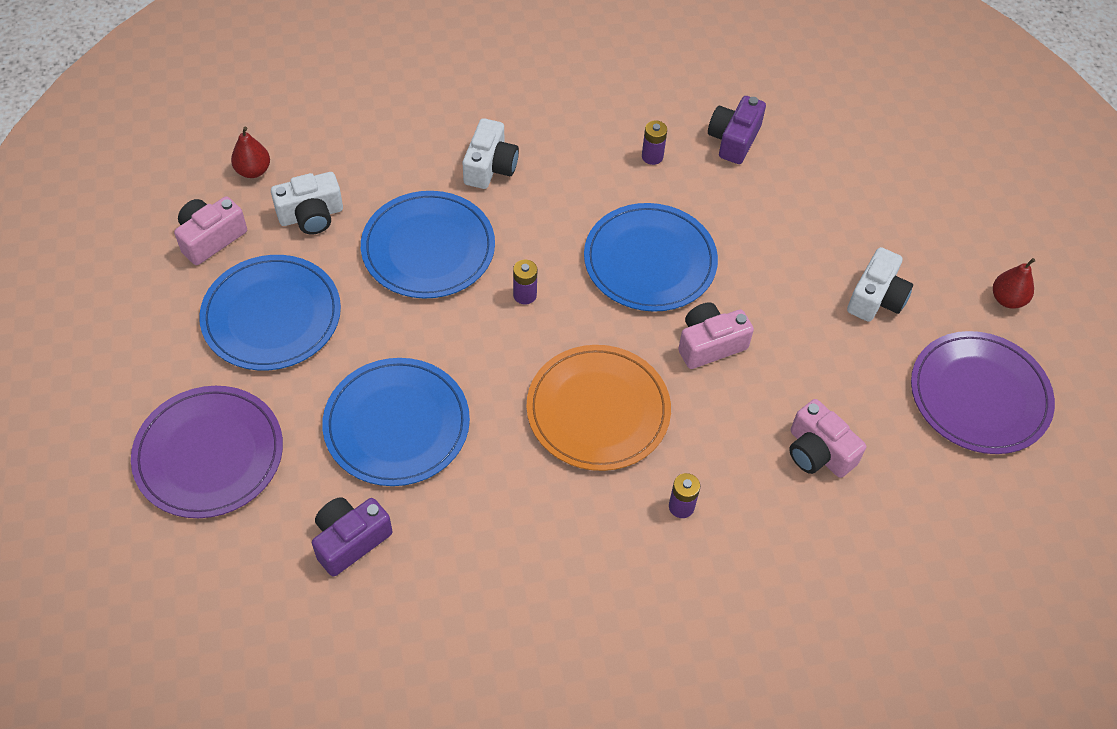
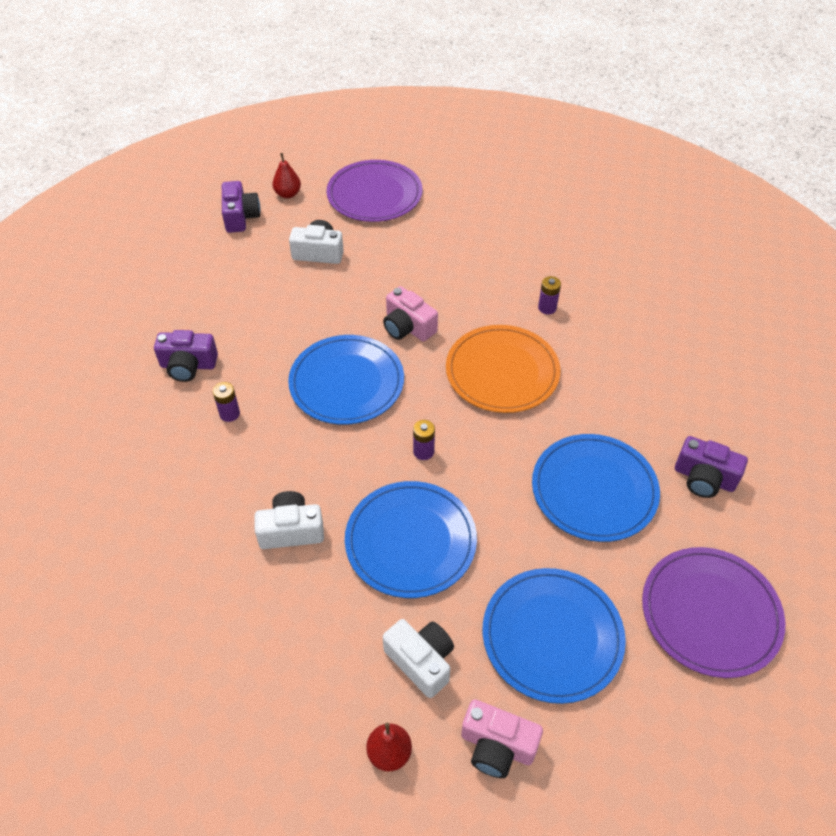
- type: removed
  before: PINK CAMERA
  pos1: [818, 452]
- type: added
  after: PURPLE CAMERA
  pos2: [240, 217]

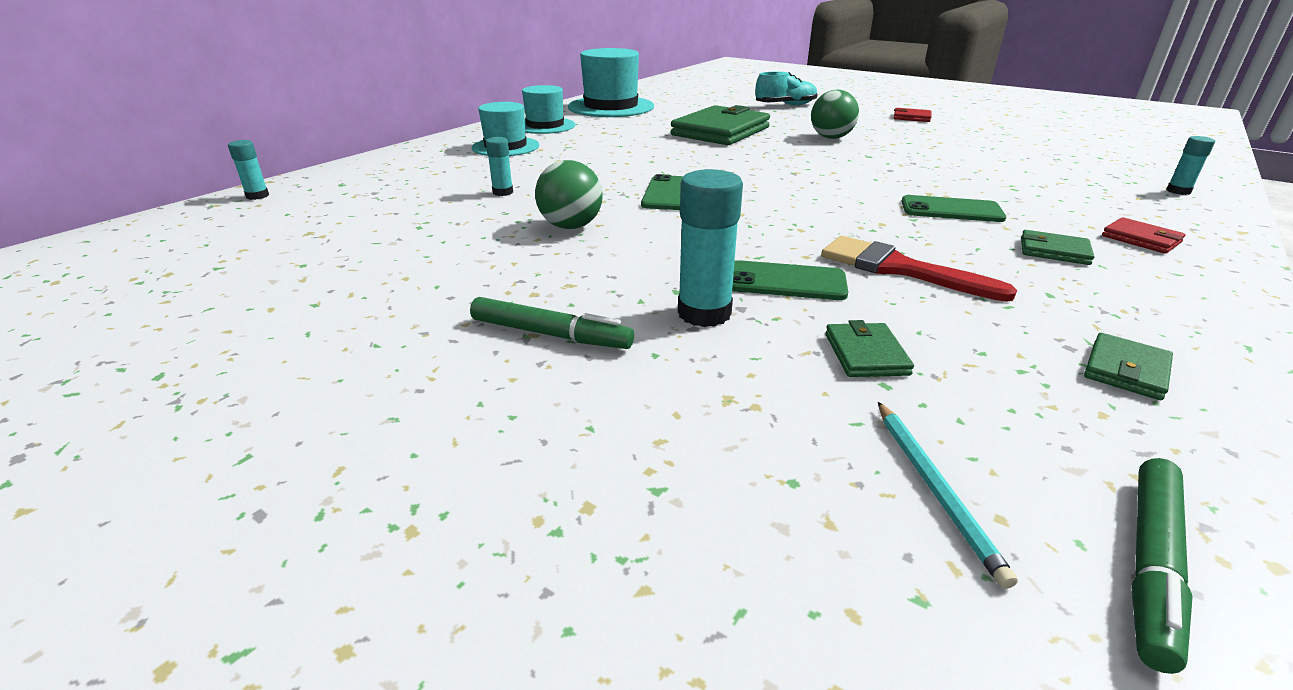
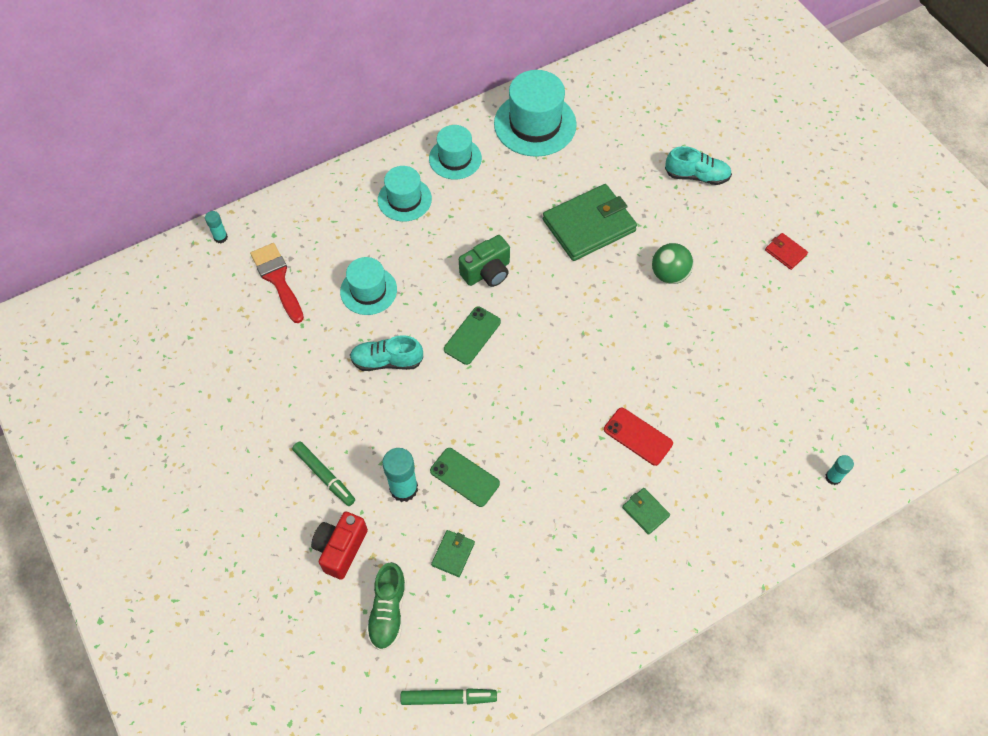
- type: replaced
  before: TURQUOISE GLUE STICK
  after: TURQUOISE HAT
  pos1: [503, 192]
  pos2: [368, 290]
- type: replaced
  before: GREEN BALL
  after: TURQUOISE SHOE
  pos1: [571, 226]
  pos2: [387, 361]
- type: moved
  before: RED BRUSH
  pos1: [899, 269]
  pos2: [277, 279]
- type: removed
  before: TURQUOISE PENCIL
  pos1: [934, 488]
- type: recoloured
  before: GREEN PHONE
  after: RED PHONE
  pos1: [951, 210]
  pos2: [638, 436]
- type: removed
  before: GREEN WALLET
  pos1: [1125, 370]
- type: removed
  before: RED WALLET
  pos1: [1141, 239]
- type: turned
  before: GREEN MARKER
  pos1: [1150, 565]
  pos2: [448, 698]
  turn: -150
- type: added
  after: RED CAMERA
  pos2: [340, 548]
- type: added
  after: GREEN SHOE
  pos2: [388, 611]
- type: added
  after: GREEN CAMERA
  pos2: [487, 272]

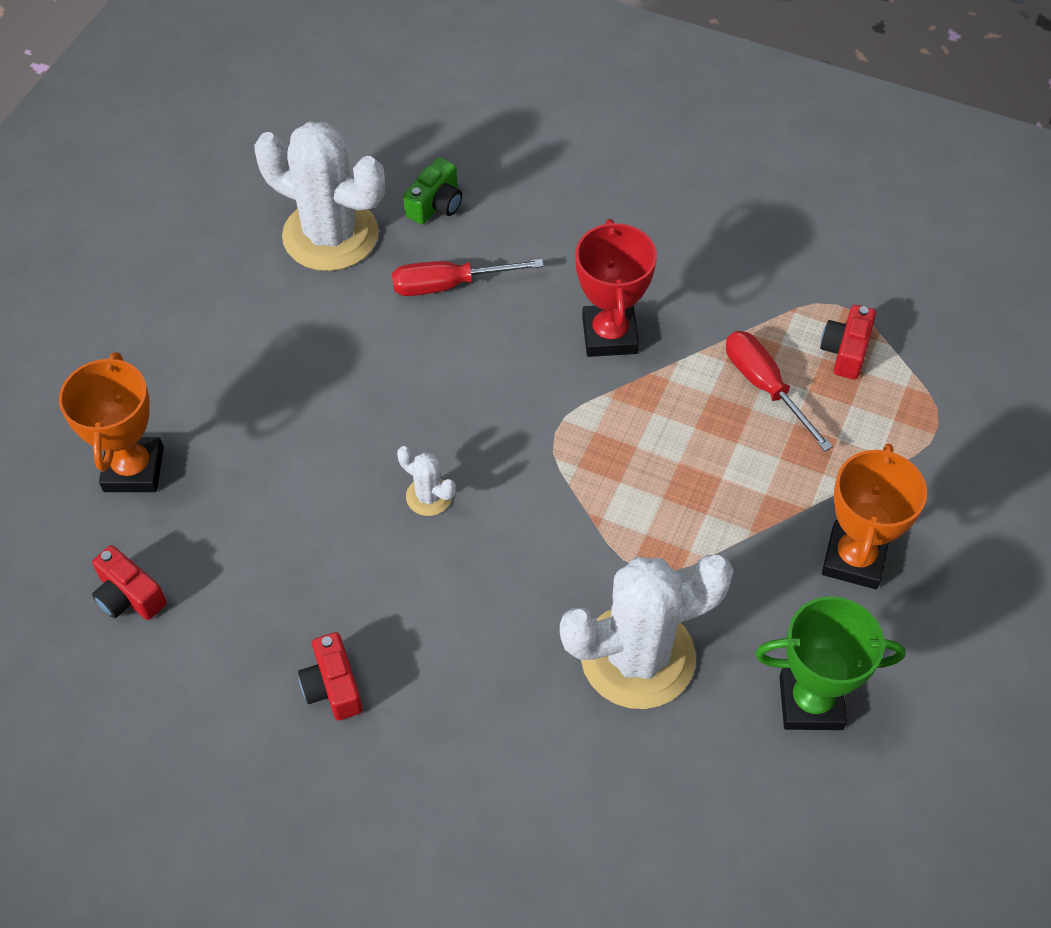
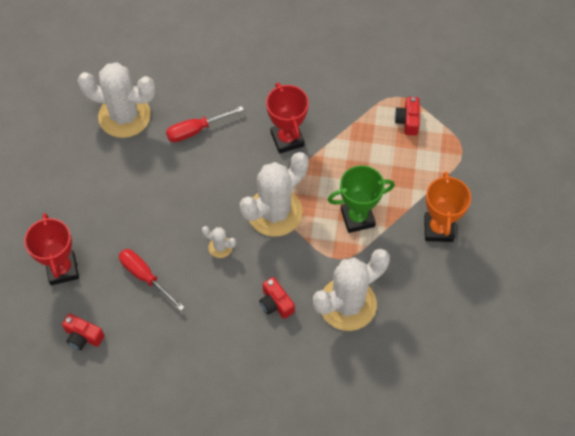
- type: recoloured
  before: ORANGE TROPHY
  after: RED TROPHY
  pos1: [134, 469]
  pos2: [62, 269]
- type: moved
  before: RED CAMERA
  pos1: [333, 687]
  pos2: [276, 303]
- type: removed
  before: GREEN CAMERA
  pos1: [436, 204]
- type: moved
  before: RED SCREWDRIVER
  pos1: [765, 387]
  pos2: [145, 277]
- type: moved
  before: GREEN TROPHY
  pos1: [810, 702]
  pos2: [357, 218]
- type: added
  after: WHITE CACTUS
  pos2: [275, 212]

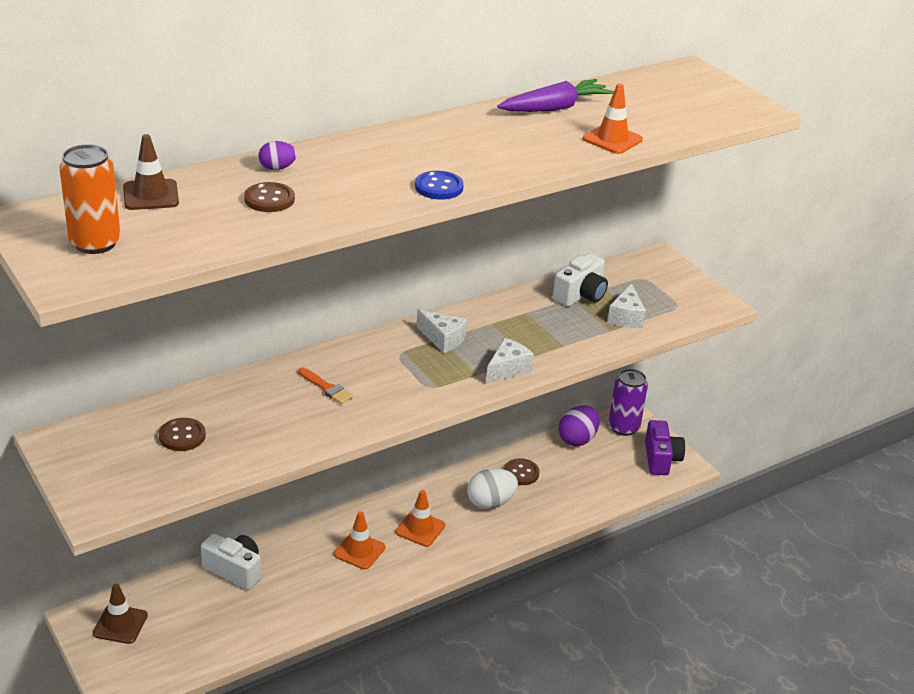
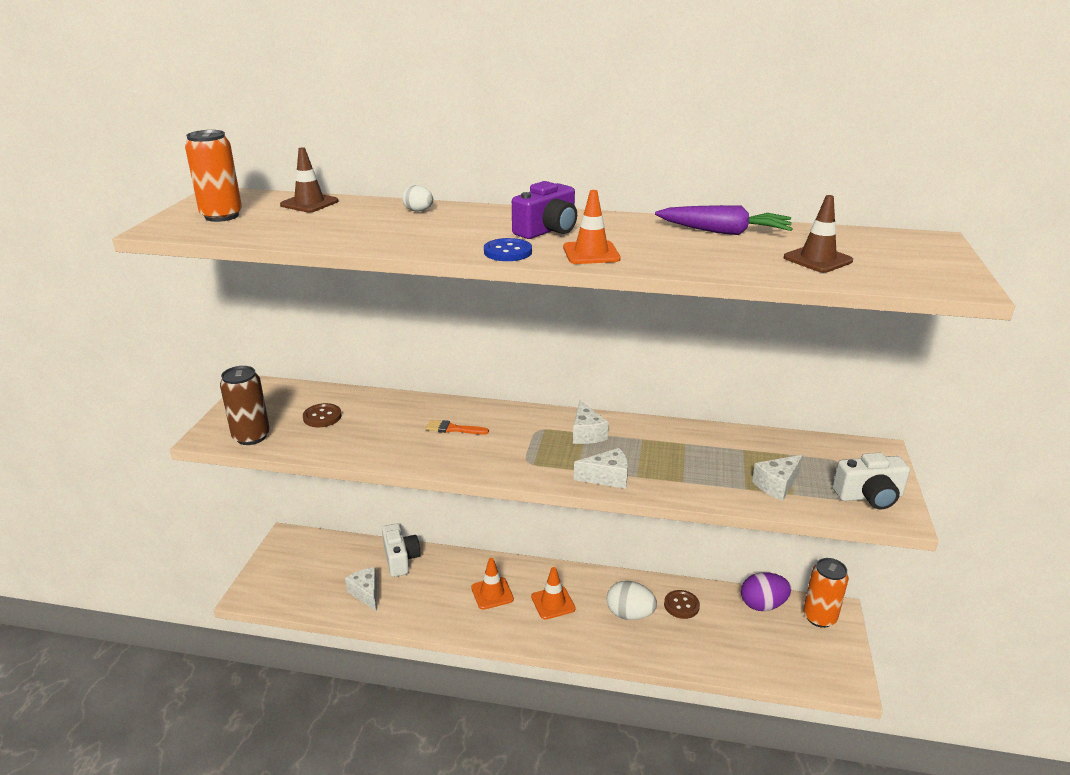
- type: moved
  before: BROWN TRAFFIC CONE
  pos1: [120, 624]
  pos2: [817, 259]
- type: removed
  before: BROWN BUTTON
  pos1: [269, 199]
- type: recoloured
  before: PURPLE EGG
  after: WHITE EGG
  pos1: [277, 168]
  pos2: [418, 211]
- type: turned
  before: ORANGE BRUSH
  pos1: [326, 388]
  pos2: [453, 429]
  turn: 105
- type: moved
  before: WHITE CAMERA
  pos1: [581, 295]
  pos2: [869, 496]
- type: moved
  before: ORANGE TRAFFIC CONE
  pos1: [612, 139]
  pos2: [591, 253]
- type: recoloured
  before: PURPLE CAN
  after: ORANGE CAN
  pos1: [623, 427]
  pos2: [819, 617]
- type: moved
  before: PURPLE CAMERA
  pos1: [661, 459]
  pos2: [547, 230]
- type: added
  after: BROWN CAN
  pos2: [251, 437]
- type: added
  after: WHITE CHEESE
  pos2: [366, 593]

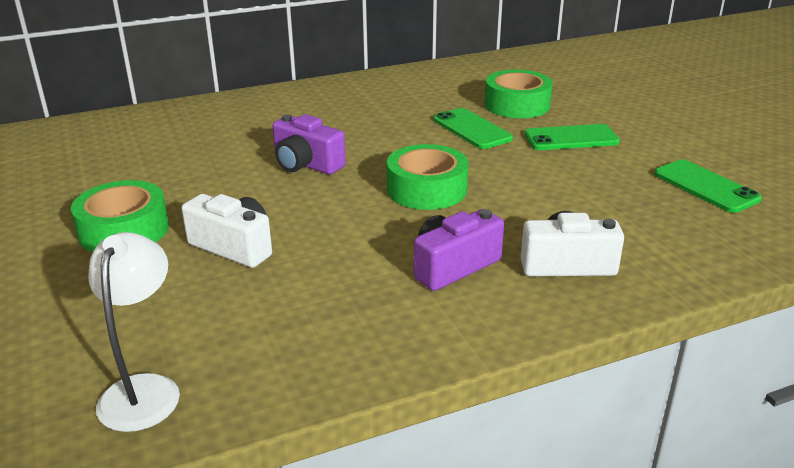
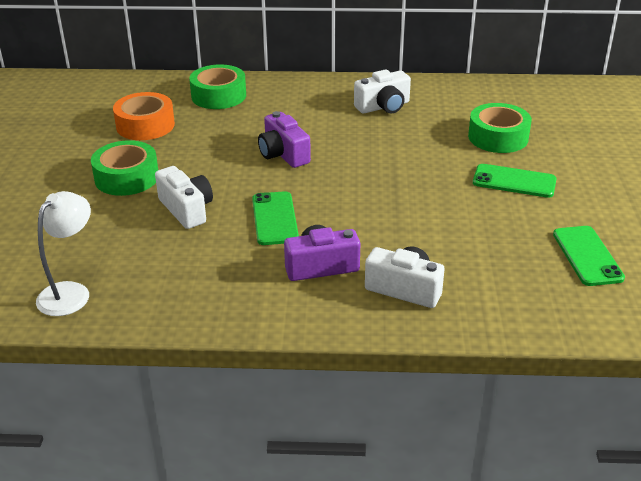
- type: moved
  before: GREEN TAPE
  pos1: [427, 189]
  pos2: [218, 96]
- type: moved
  before: GREEN PHONE
  pos1: [471, 129]
  pos2: [274, 218]
- type: added
  after: ORANGE TAPE
  pos2: [145, 125]
- type: added
  after: WHITE CAMERA
  pos2: [383, 106]

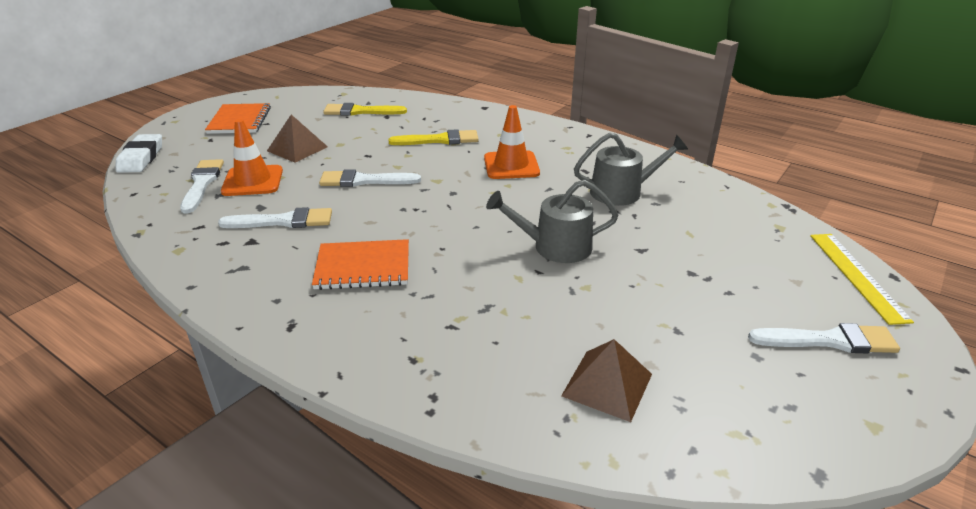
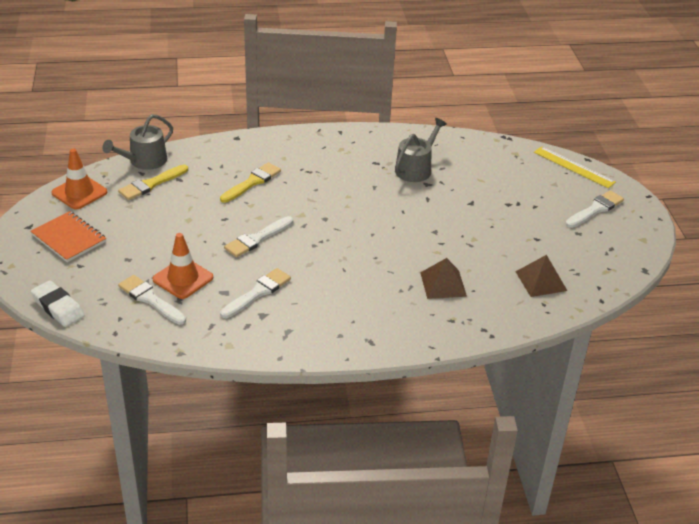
- type: moved
  before: BROWN PYRAMID
  pos1: [297, 149]
  pos2: [443, 284]
- type: removed
  before: ORANGE NOTEBOOK
  pos1: [363, 267]
- type: moved
  before: ORANGE TRAFFIC CONE
  pos1: [511, 165]
  pos2: [79, 192]
- type: moved
  before: GREY WATERING CAN
  pos1: [555, 247]
  pos2: [144, 161]

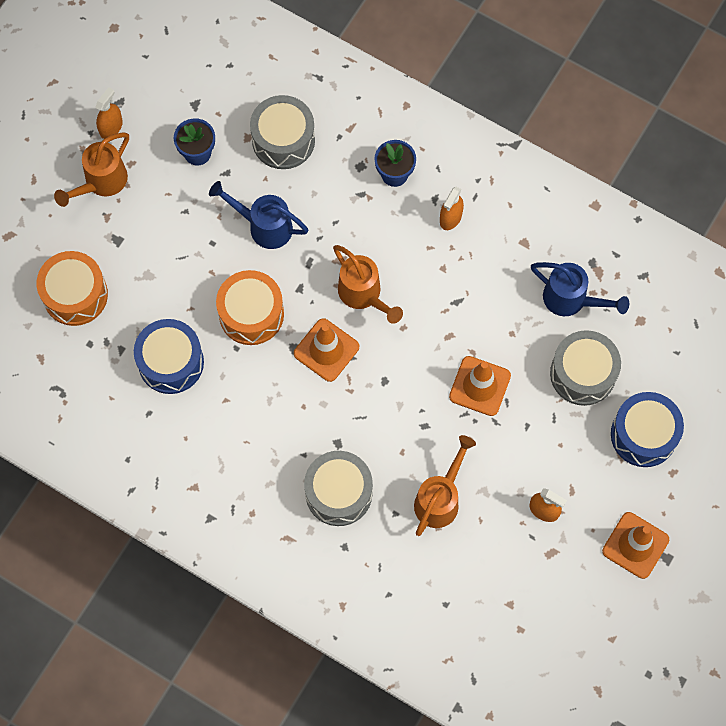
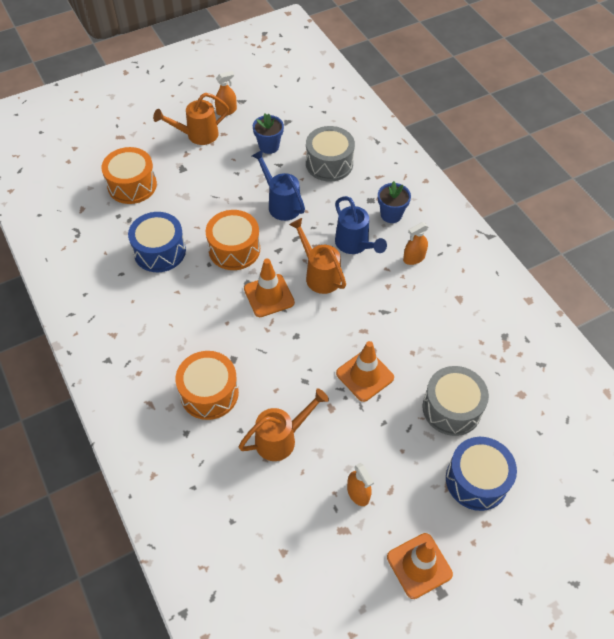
- type: recoloured
  before: GREY DRUM
  after: ORANGE DRUM
  pos1: [338, 493]
  pos2: [209, 393]
- type: turned
  before: ORANGE WATERING CAN
  pos1: [363, 295]
  pos2: [319, 275]
  turn: 150
- type: moved
  before: BLUE WATERING CAN
  pos1: [571, 300]
  pos2: [355, 245]

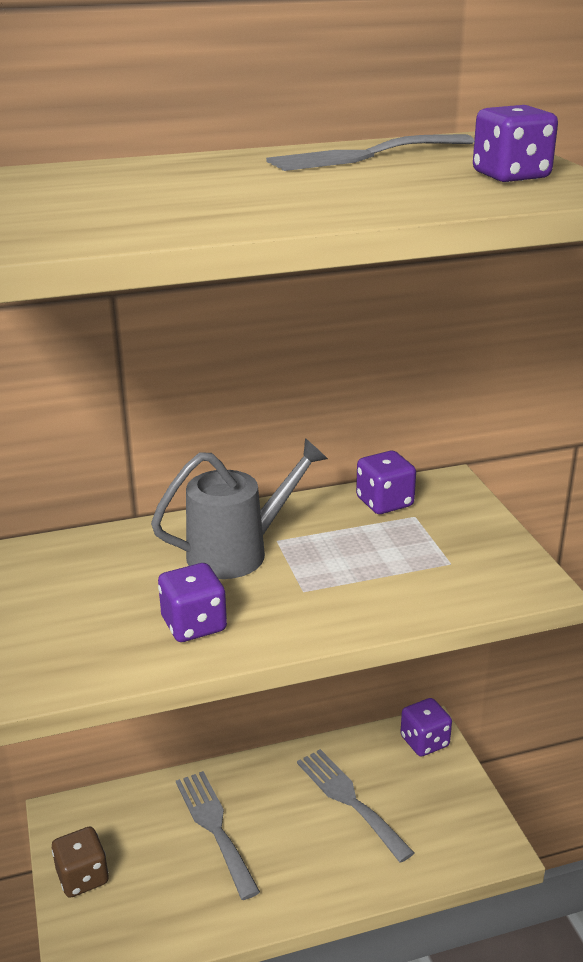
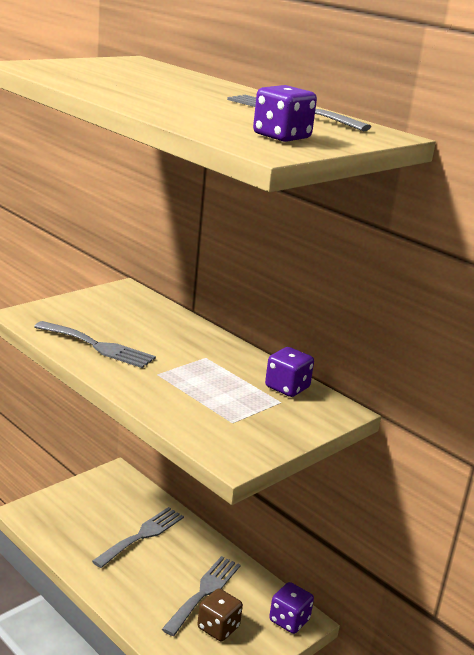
- type: moved
  before: BROWN DICE
  pos1: [82, 877]
  pos2: [218, 627]
- type: removed
  before: GREY WATERING CAN
  pos1: [239, 552]
- type: replaced
  before: PURPLE DICE
  after: GREY FORK
  pos1: [194, 625]
  pos2: [98, 346]

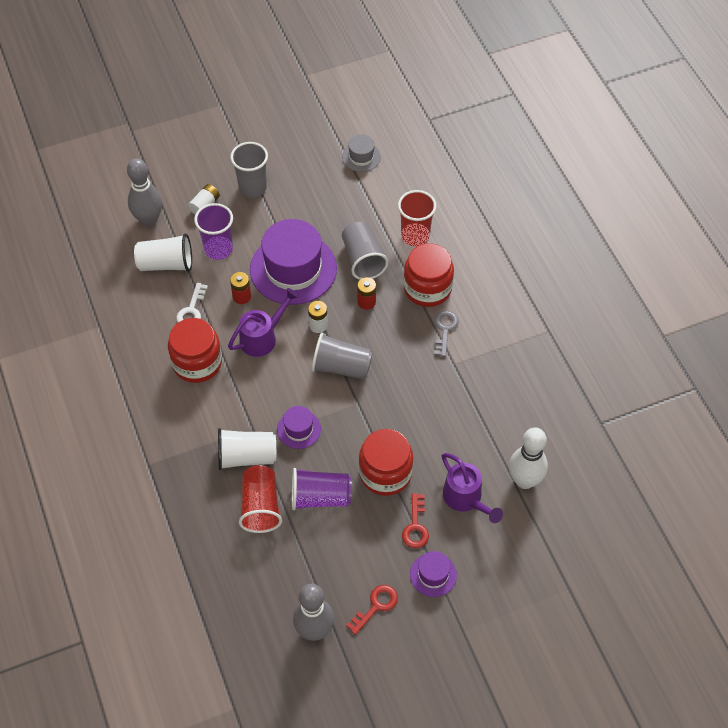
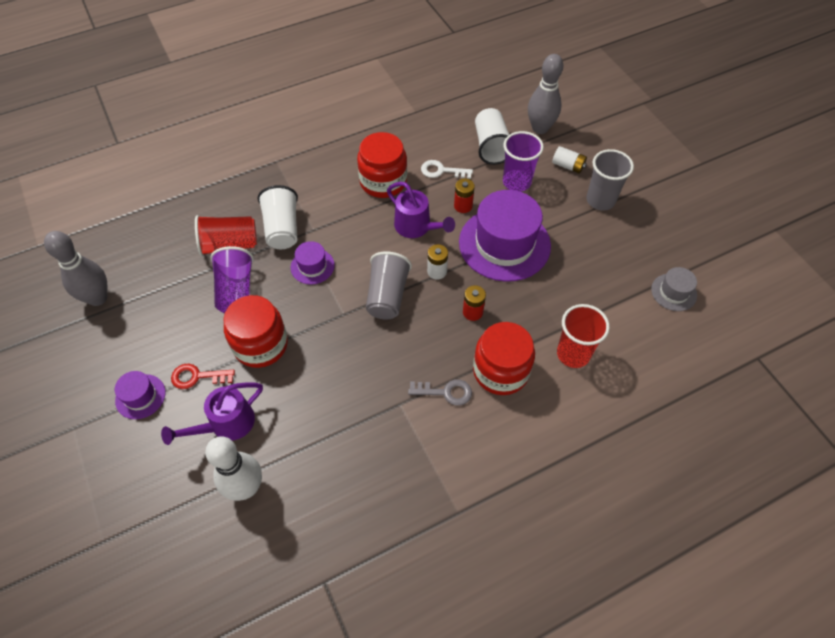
- type: removed
  before: GREY CUP
  pos1: [363, 259]
- type: removed
  before: RED KEY
  pos1: [376, 606]

